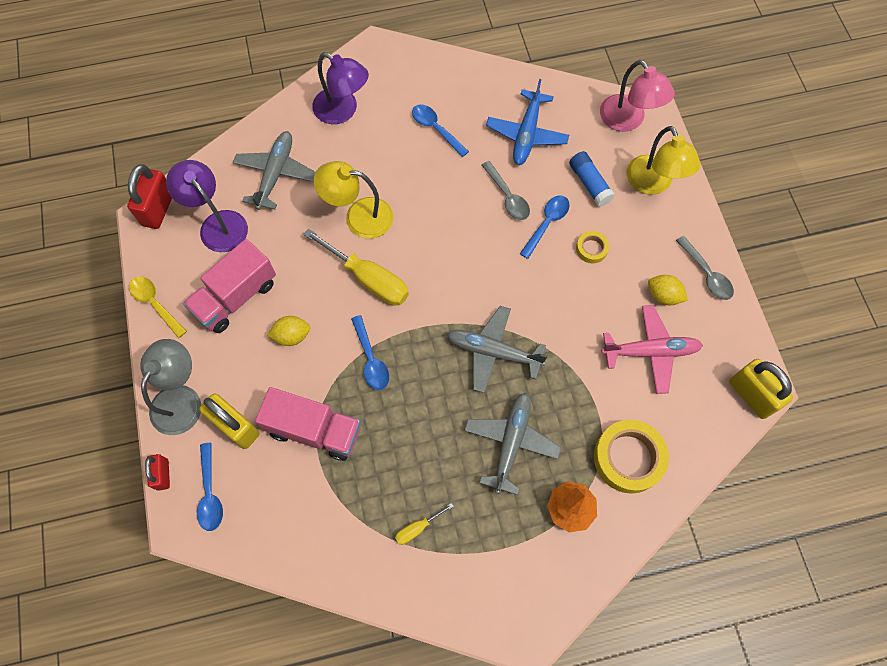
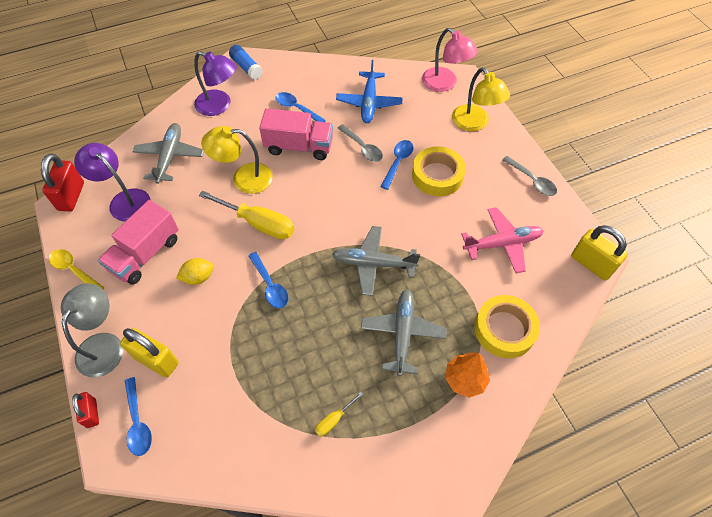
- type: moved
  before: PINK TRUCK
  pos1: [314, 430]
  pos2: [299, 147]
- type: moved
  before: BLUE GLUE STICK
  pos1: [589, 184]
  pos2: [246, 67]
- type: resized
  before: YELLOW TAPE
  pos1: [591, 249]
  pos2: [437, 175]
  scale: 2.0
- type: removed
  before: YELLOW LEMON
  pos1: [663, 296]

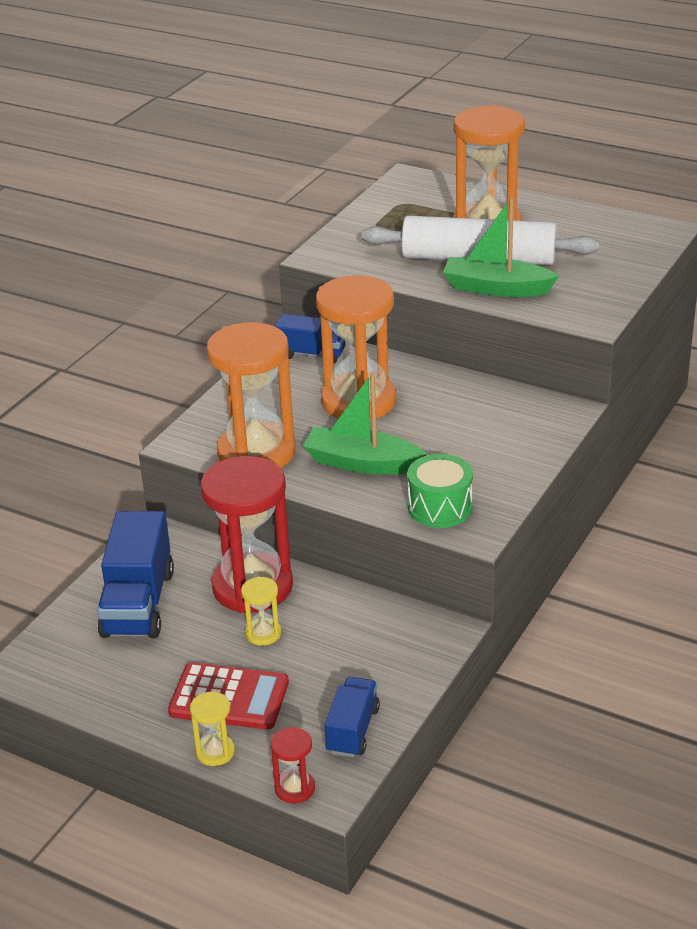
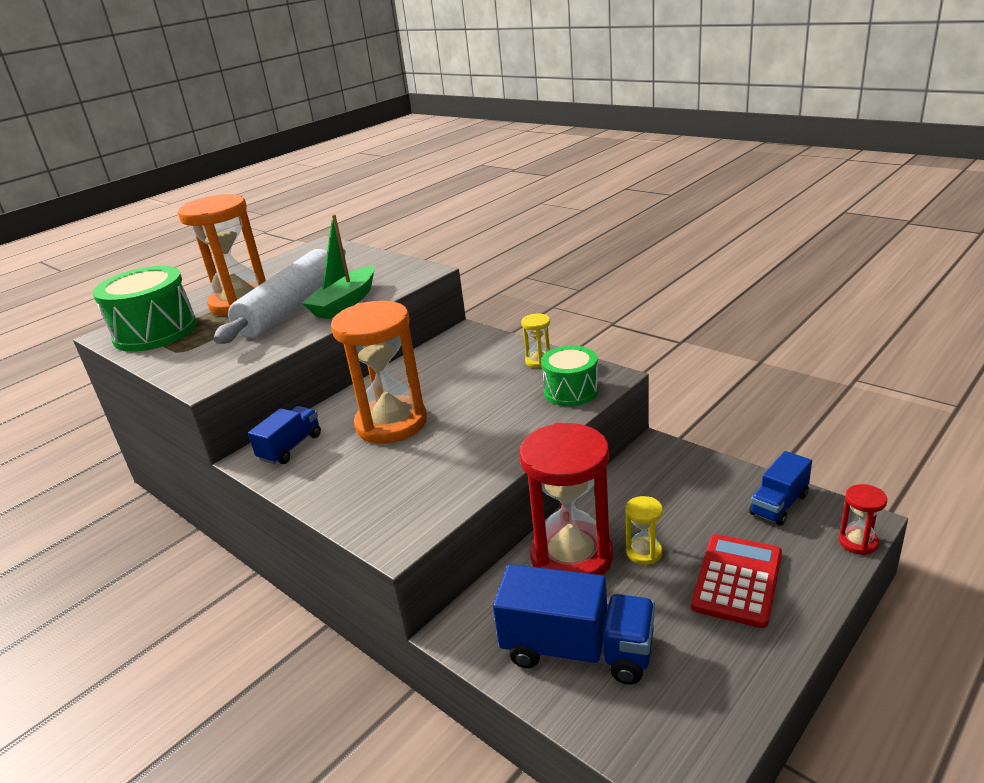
- type: moved
  before: YELLOW HOURGLASS
  pos1: [215, 752]
  pos2: [539, 361]
- type: removed
  before: ORANGE HOURGLASS
  pos1: [256, 452]
- type: removed
  before: GREEN BOAT
  pos1: [362, 463]
- type: turned
  before: BLUE TRUCK
  pos1: [352, 730]
  pos2: [779, 504]
  turn: -75
- type: added
  after: GREEN DRUM
  pos2: [155, 332]

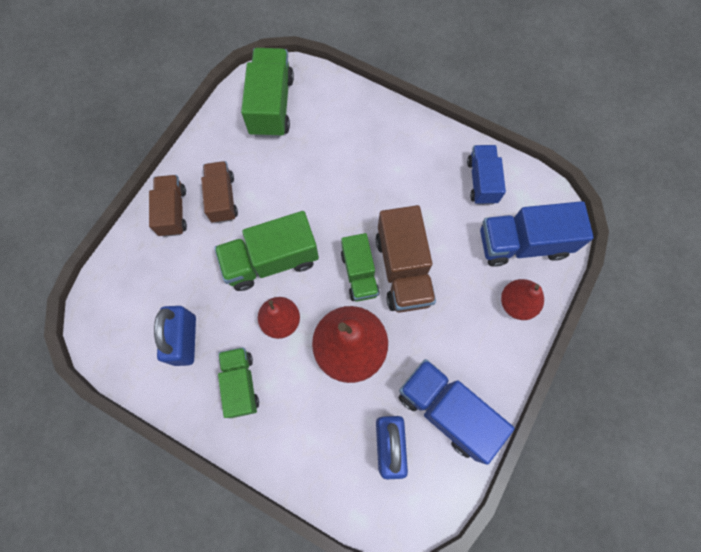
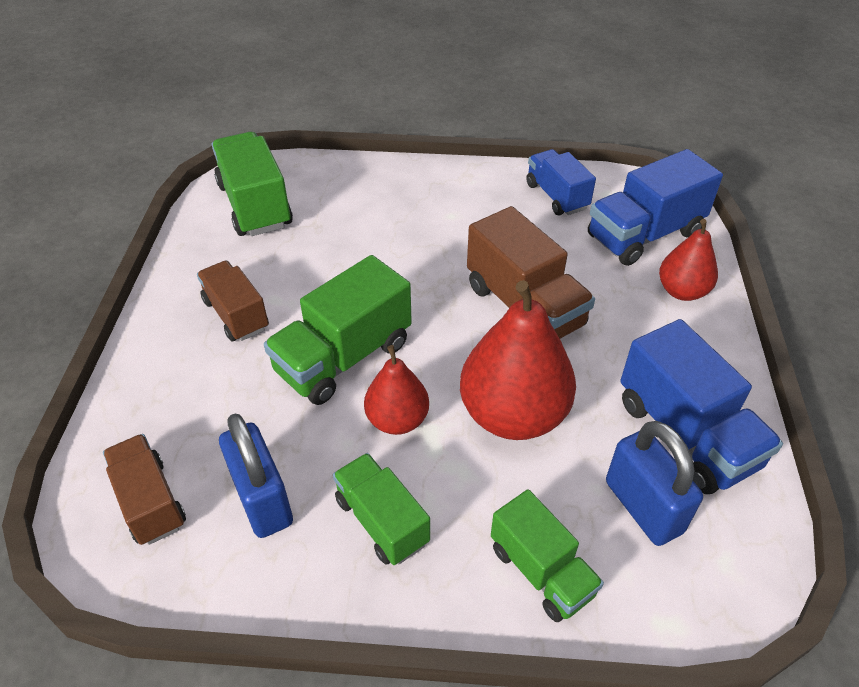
- type: moved
  before: BROWN TRUCK
  pos1: [173, 211]
  pos2: [150, 501]
- type: moved
  before: GREEN TRUCK
  pos1: [359, 274]
  pos2: [541, 571]
- type: turned
  before: BLUE TRUCK
  pos1: [446, 410]
  pos2: [686, 433]
  turn: -135

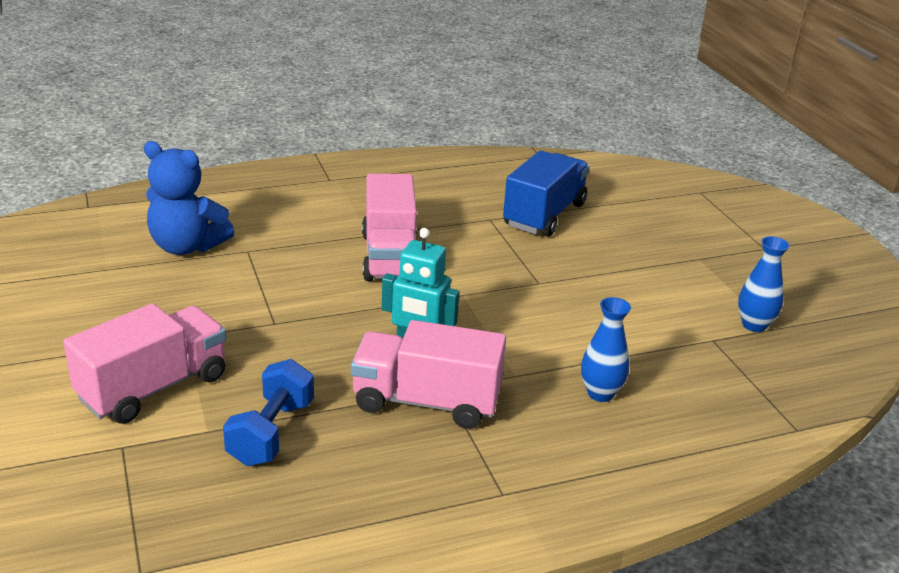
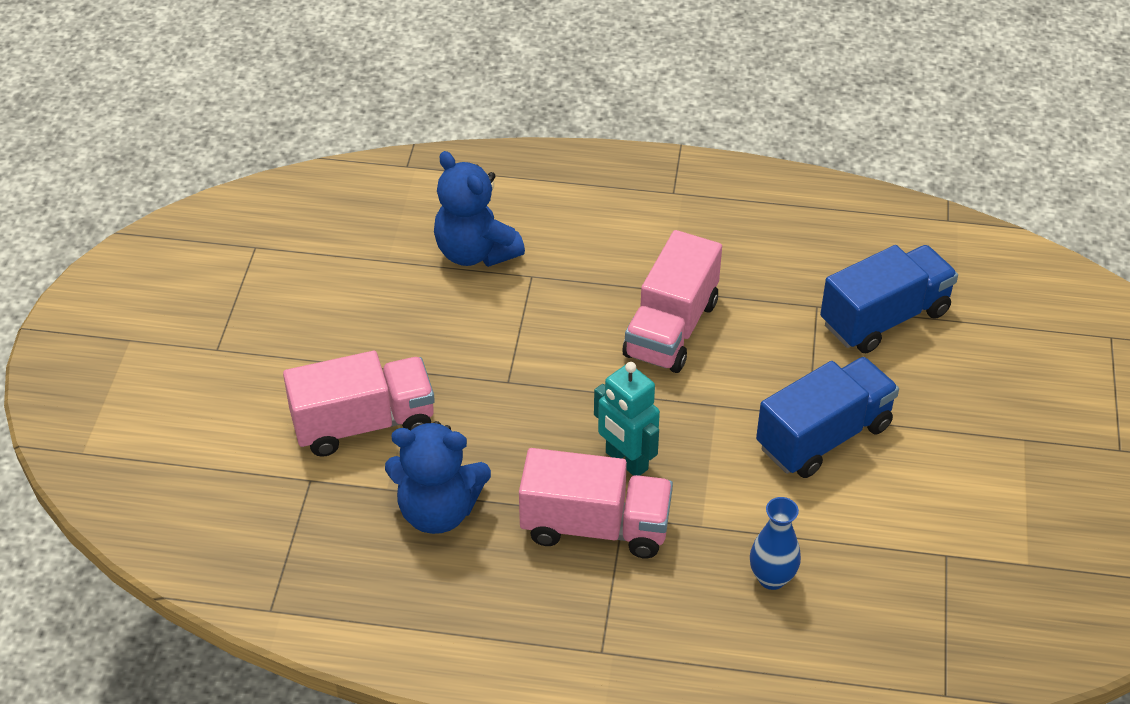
- type: replaced
  before: BLUE DUMBBELL
  after: BLUE TEDDY BEAR
  pos1: [271, 433]
  pos2: [438, 511]
- type: turned
  before: PINK TRUCK
  pos1: [426, 402]
  pos2: [595, 526]
  turn: 150
- type: removed
  before: BLUE VASE
  pos1: [754, 325]
- type: added
  after: BLUE TRUCK
  pos2: [823, 436]

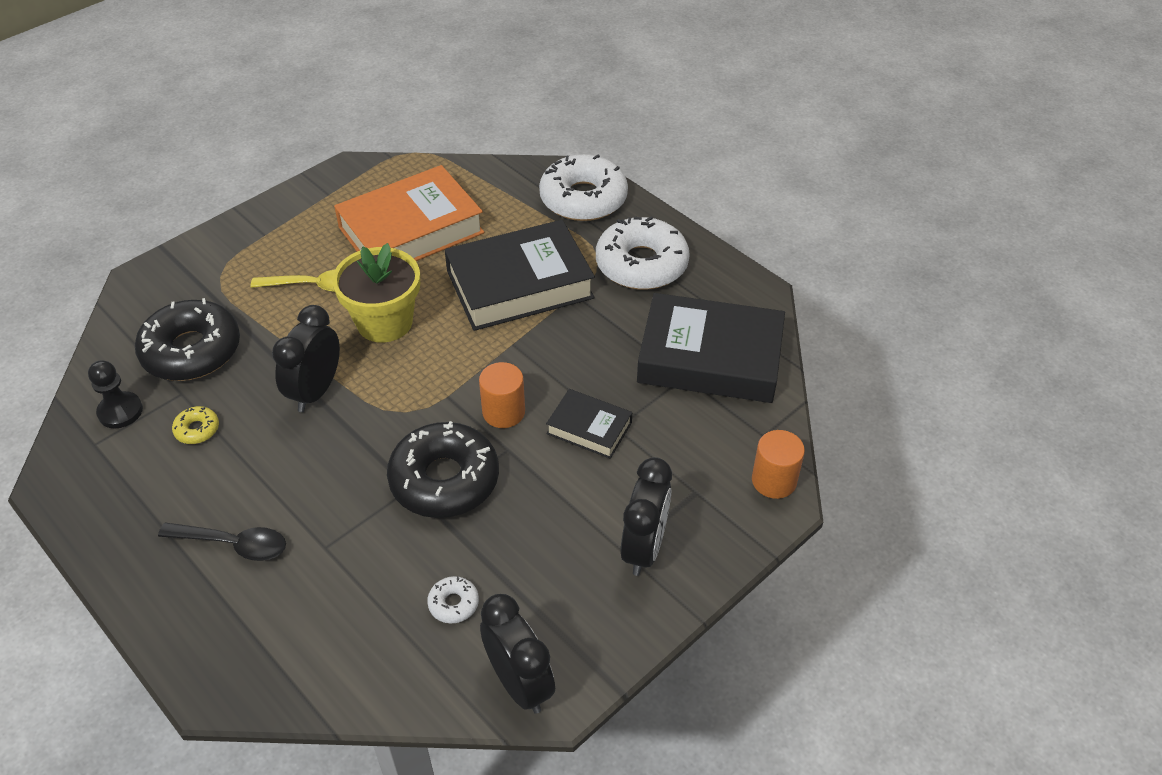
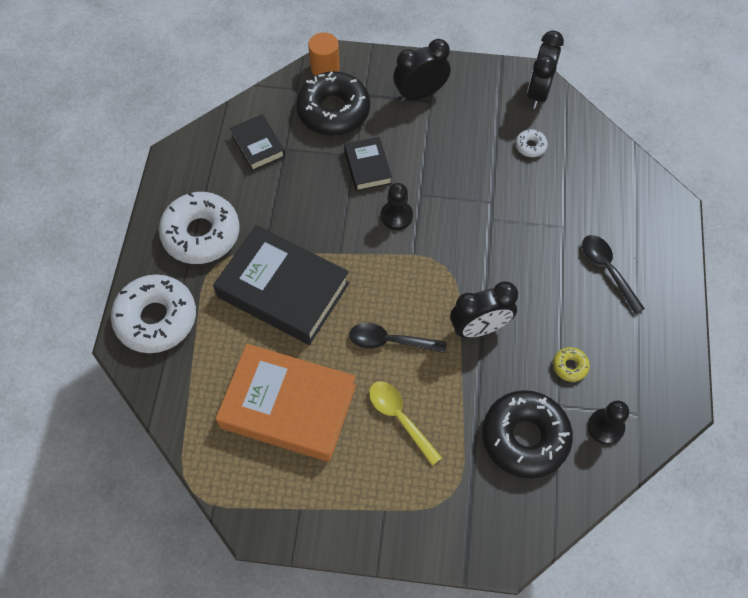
- type: replaced
  before: YELLOW FLOWER POT
  after: BLACK SPOON
  pos1: [384, 322]
  pos2: [390, 341]
- type: moved
  before: BLACK DONUT
  pos1: [444, 480]
  pos2: [333, 111]
- type: replaced
  before: ORANGE CYLINDER
  after: BLACK PAWN
  pos1: [503, 412]
  pos2: [396, 216]
- type: resized
  before: BLACK BOOK
  pos1: [710, 358]
  pos2: [258, 146]
  scale: 0.5

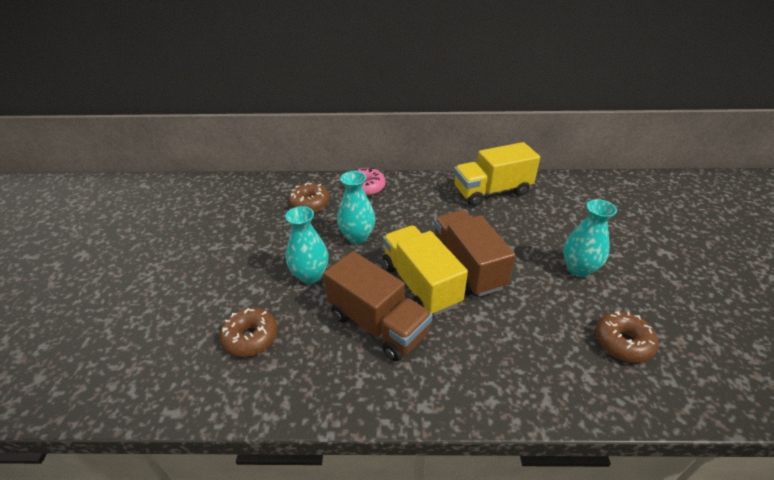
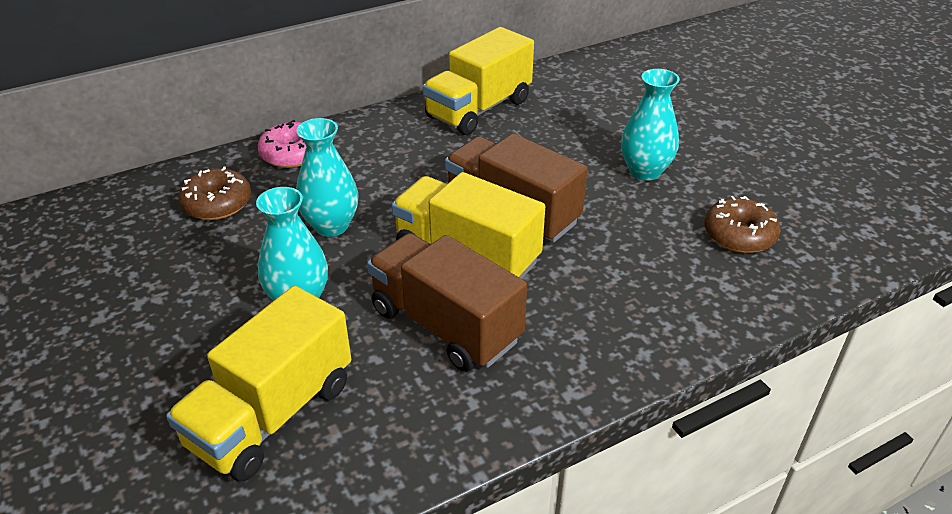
- type: replaced
  before: BROWN DONUT
  after: YELLOW TRUCK
  pos1: [251, 337]
  pos2: [272, 414]
- type: turned
  before: BROWN TRUCK
  pos1: [378, 324]
  pos2: [445, 325]
  turn: -150

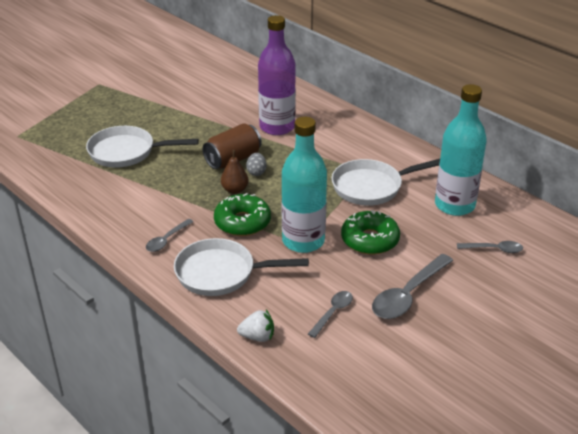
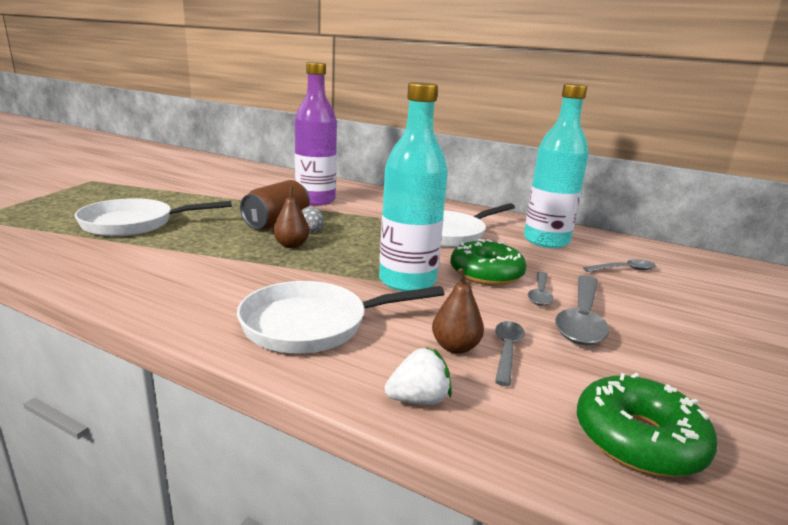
- type: moved
  before: GREY SPOON
  pos1: [167, 240]
  pos2: [540, 294]
- type: moved
  before: GREEN DONUT
  pos1: [242, 222]
  pos2: [638, 439]
- type: added
  after: BROWN PEAR
  pos2: [455, 347]

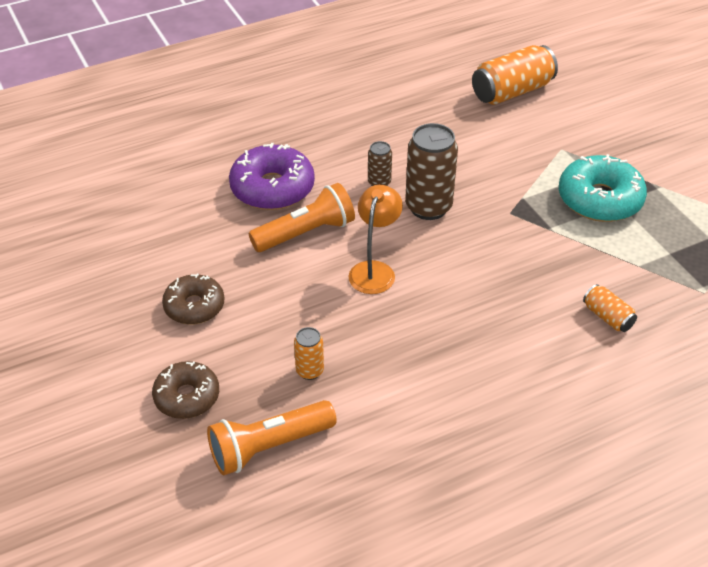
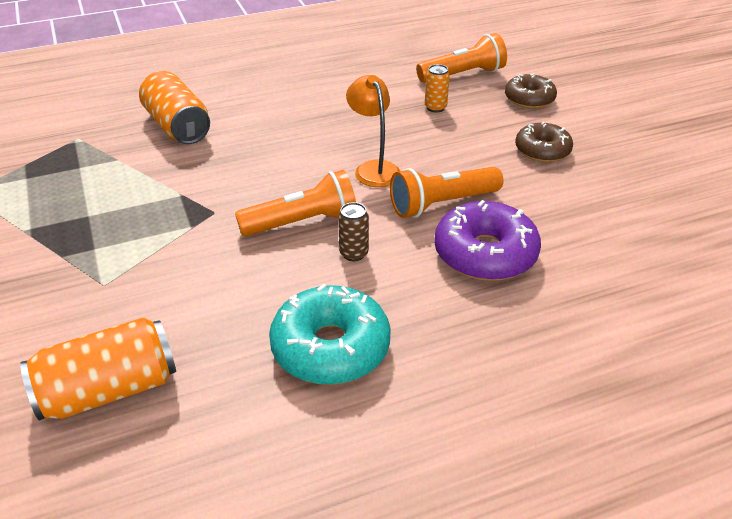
- type: turned
  before: ORANGE LAMP
  pos1: [374, 270]
  pos2: [373, 168]
  turn: 135
- type: replaced
  before: BROWN CAN
  after: ORANGE FLASHLIGHT
  pos1: [428, 207]
  pos2: [303, 222]
- type: moved
  before: TURQUOISE DONUT
  pos1: [599, 199]
  pos2: [330, 347]
- type: resized
  before: ORANGE CAN
  pos1: [607, 317]
  pos2: [177, 126]
  scale: 1.95

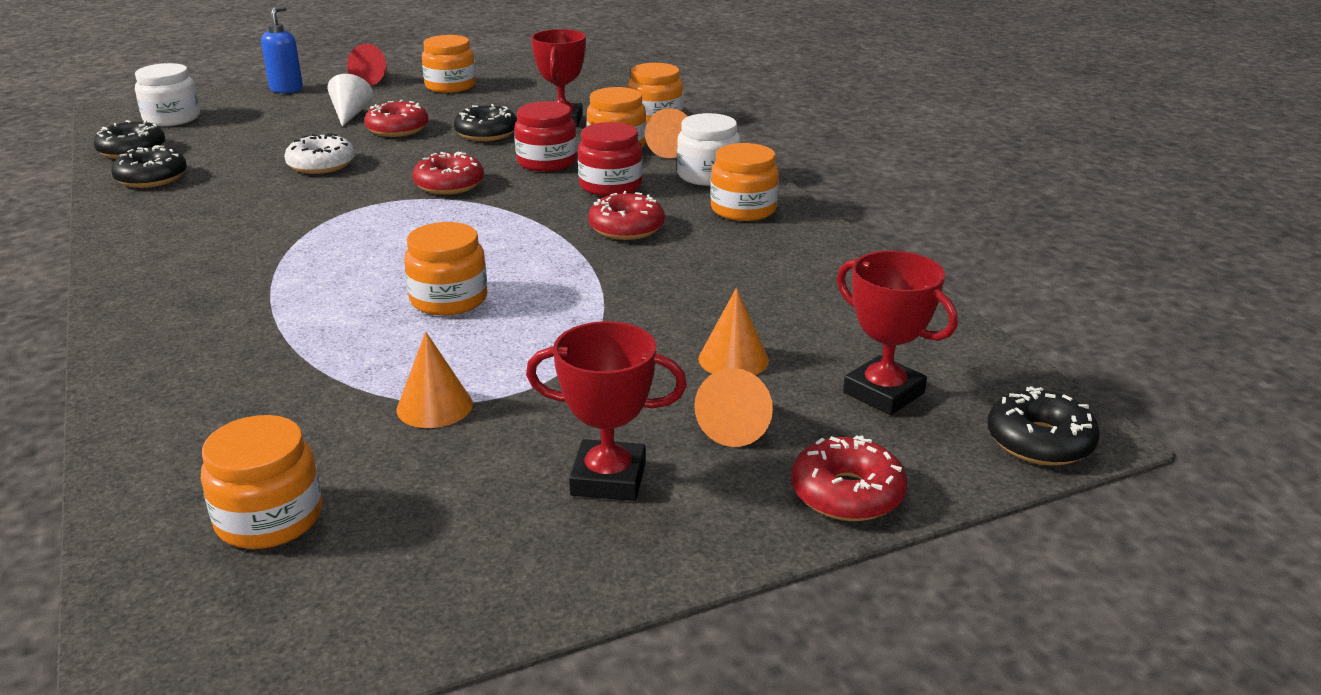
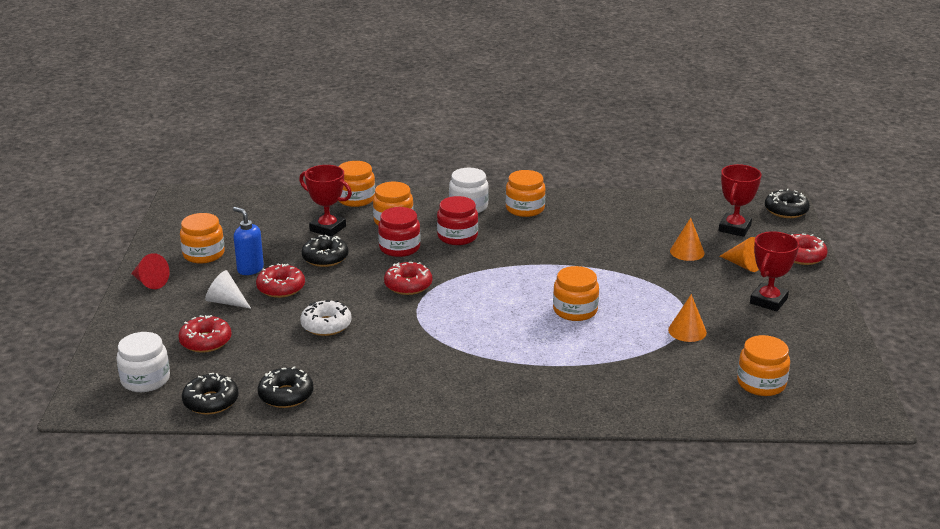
- type: moved
  before: BLUE SOAP DISPENSER
  pos1: [286, 89]
  pos2: [250, 269]
- type: moved
  before: RED DONUT
  pos1: [626, 228]
  pos2: [206, 341]
- type: removed
  before: ORANGE CONE
  pos1: [669, 150]
- type: turned
  before: RED TROPHY
  pos1: [883, 393]
  pos2: [734, 228]
  turn: -45

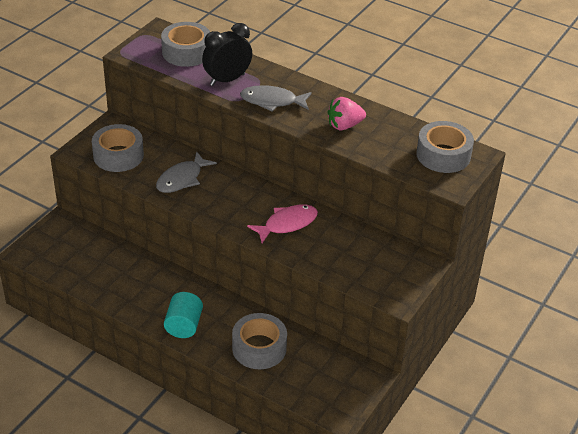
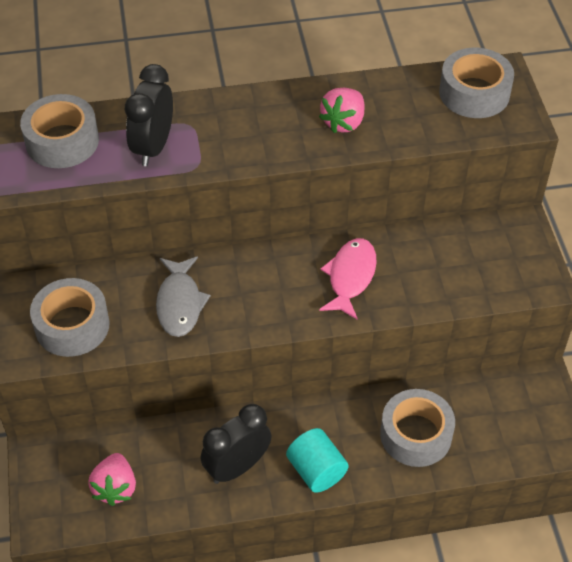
- type: removed
  before: GREY FISH
  pos1: [272, 101]
- type: added
  after: PINK STRAWBERRY
  pos2: [115, 488]
- type: added
  after: BLACK CLOCK
  pos2: [237, 467]

